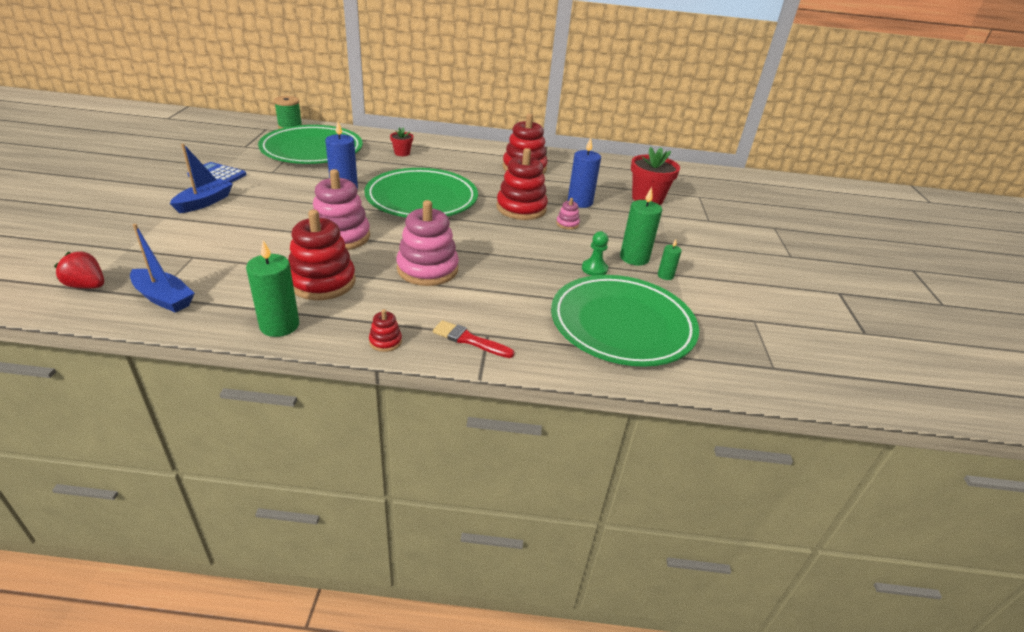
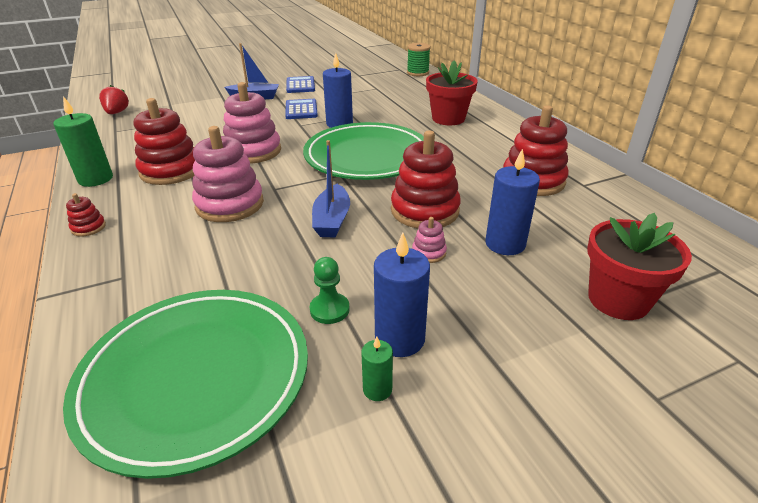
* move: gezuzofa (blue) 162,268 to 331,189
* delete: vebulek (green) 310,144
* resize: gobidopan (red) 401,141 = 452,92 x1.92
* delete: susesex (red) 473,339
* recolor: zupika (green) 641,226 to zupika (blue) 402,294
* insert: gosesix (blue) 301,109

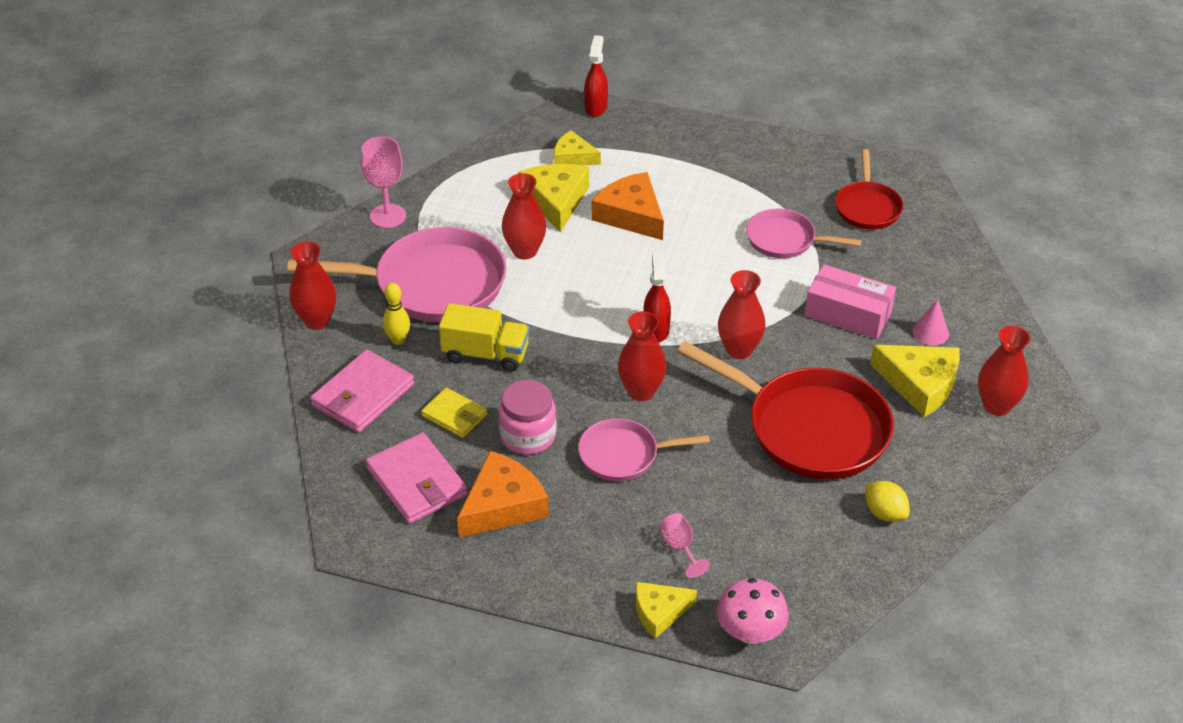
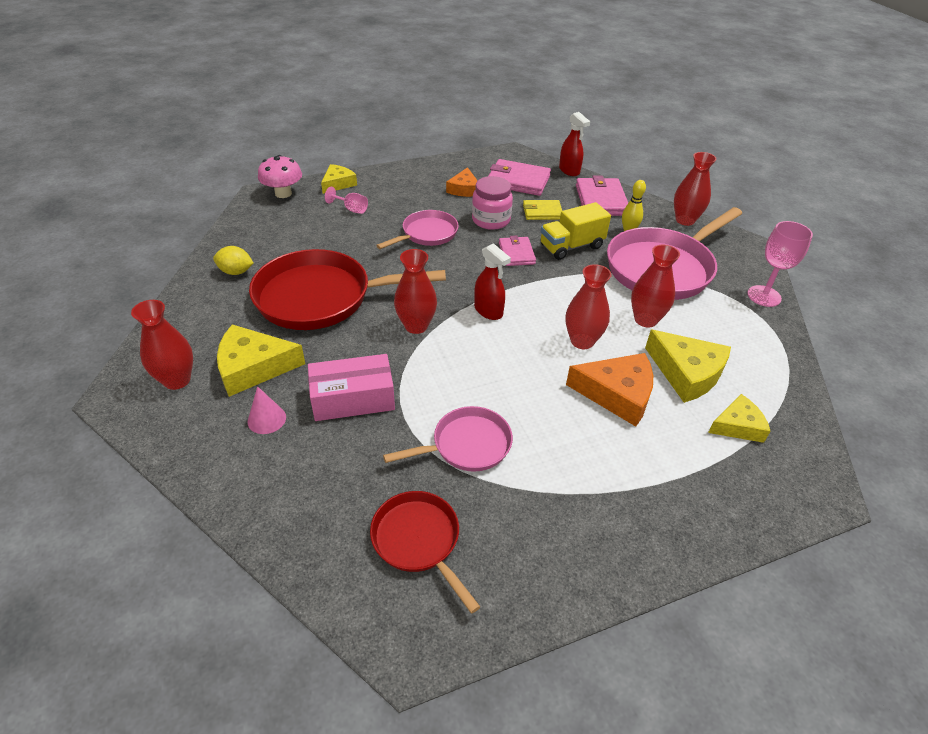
* resize: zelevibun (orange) 503,494 = 462,182 x0.63
* move: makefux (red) 596,76 to 574,144
* move: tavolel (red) 642,356 to 589,306
* insert: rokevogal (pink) 517,250

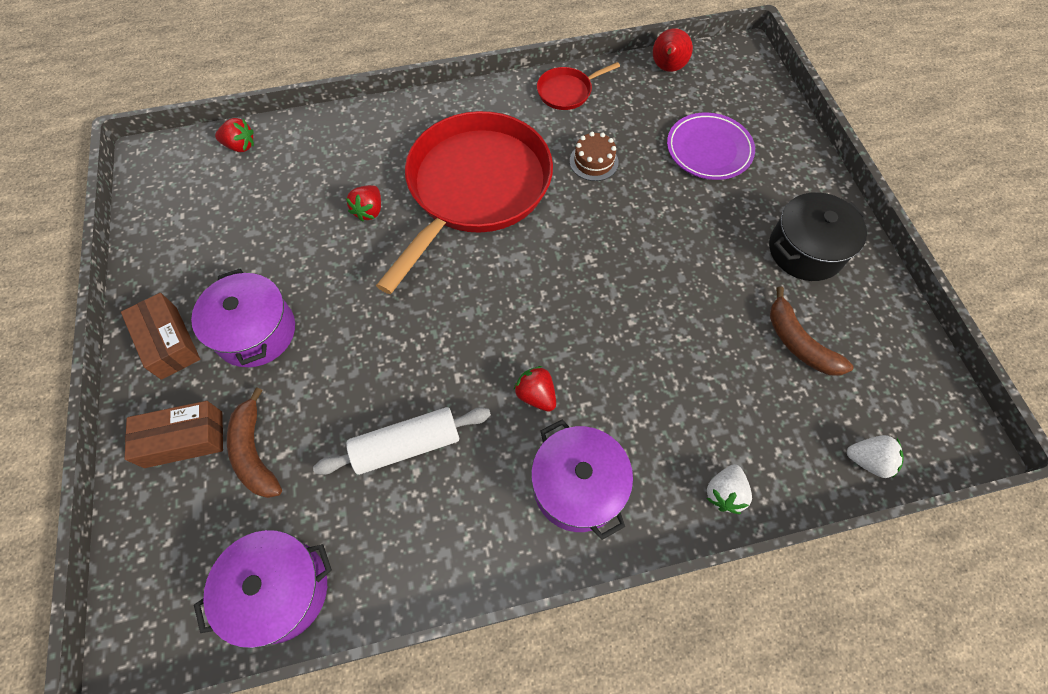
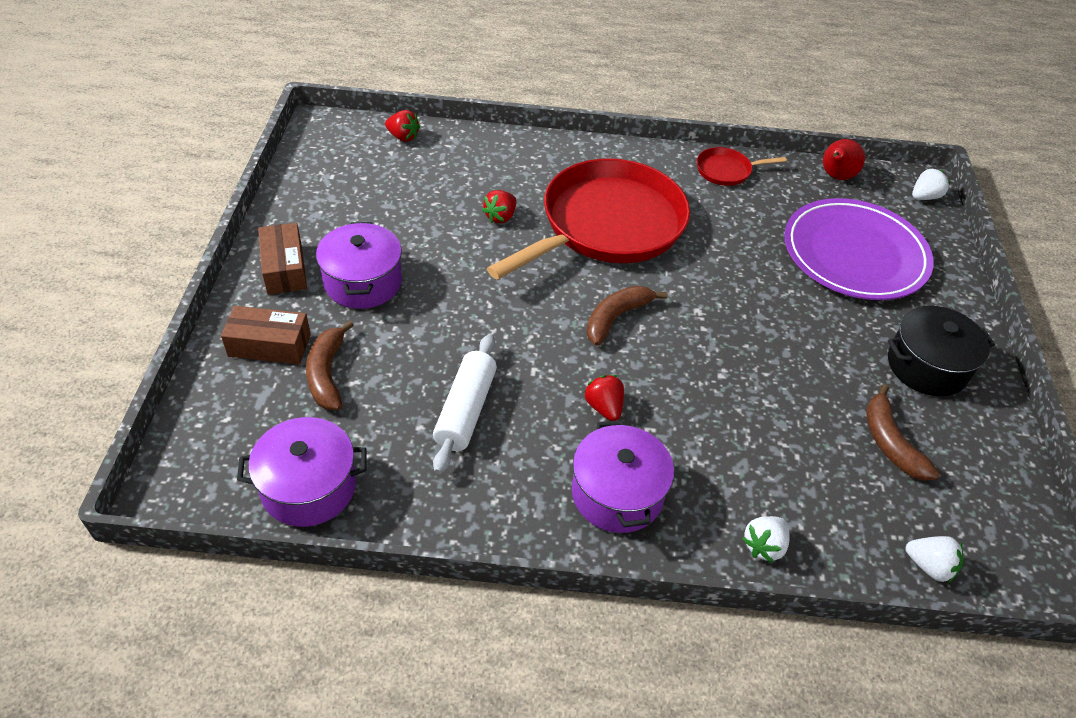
* rotate: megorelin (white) 402,441 = 465,404 75 degrees counterclockwise
* delete: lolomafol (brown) 594,156
* resize: vebulek (purple) 711,146 = 859,249 x1.61
* insert: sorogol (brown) 627,316
* insert: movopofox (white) 931,184

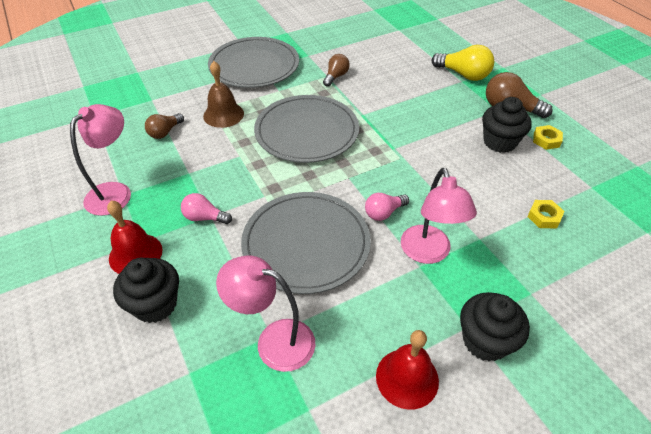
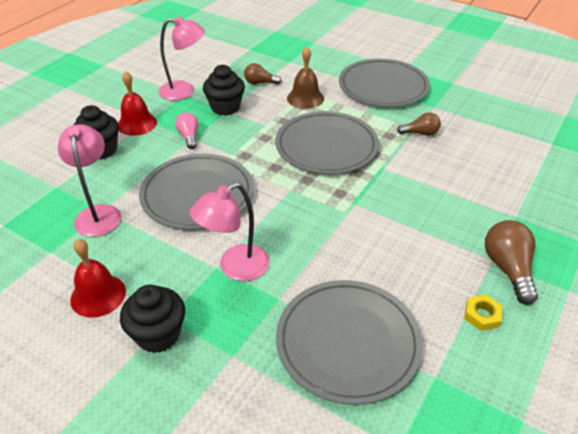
* delete: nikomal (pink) 387,207
* delete: nikomal (yellow) 463,63
* move: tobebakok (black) 507,125 to 224,90
* replace: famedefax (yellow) 545,214 to vebulek (grey) 349,342

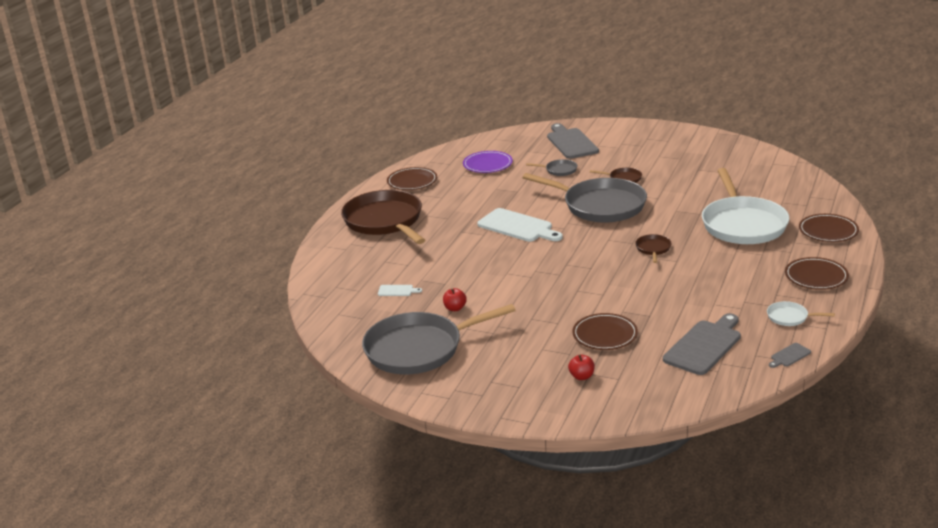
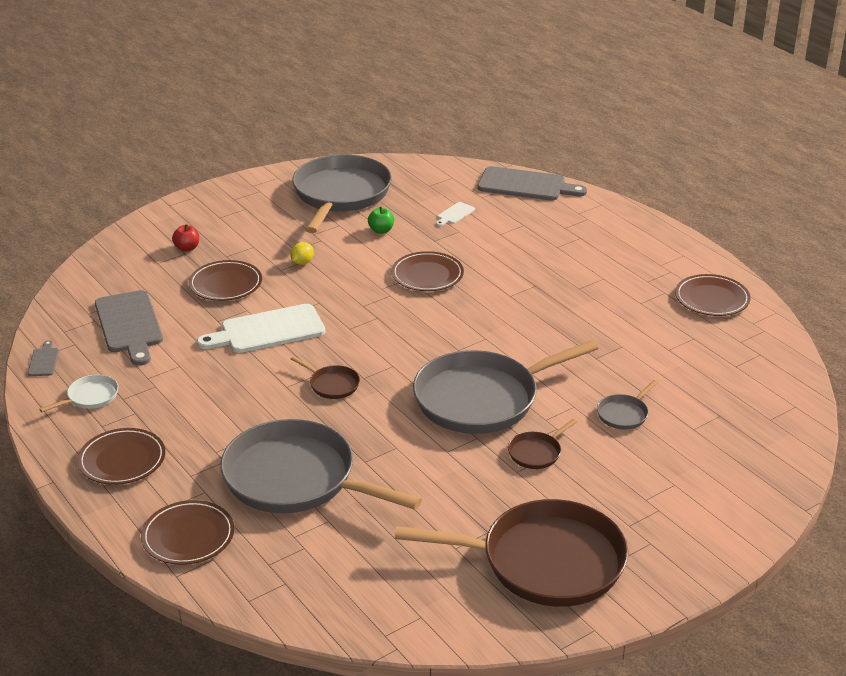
* move: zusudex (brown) 383,217 to 511,553
* recolor: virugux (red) 455,299 to virugux (green) 381,220
* delete: vebulek (purple) 488,162
* move: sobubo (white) 520,225 to 261,328
* move: sobubo (grey) 573,141 to 532,183
* recolor: zusudex (white) 745,206 to zusudex (grey) 321,466
* insert: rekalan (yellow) 302,253
* insert: vebulek (brown) 427,271

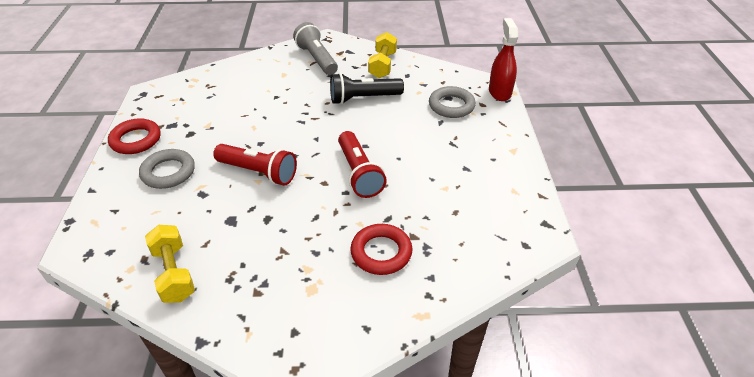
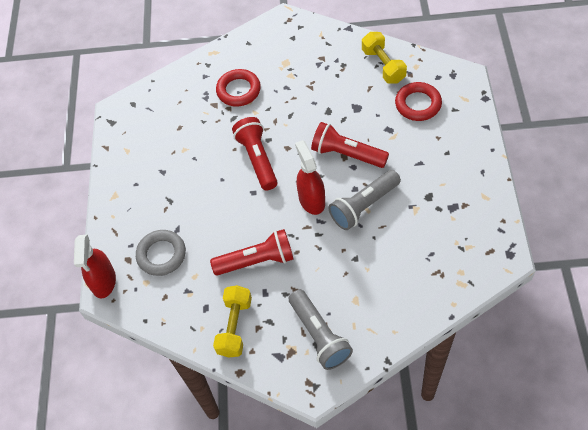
* move: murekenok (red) 134,136 to 418,101
* delete: murekenok (grey) 167,169
* recolor: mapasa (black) 367,89 to mapasa (red) 252,252
* insert: makefux (red) 310,177
* insert: mapasa (grey) 364,200

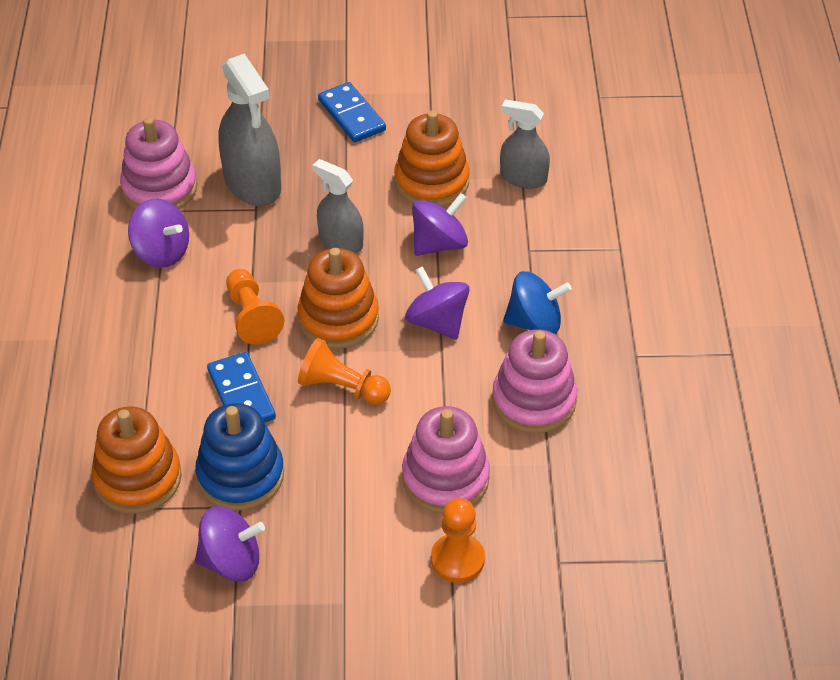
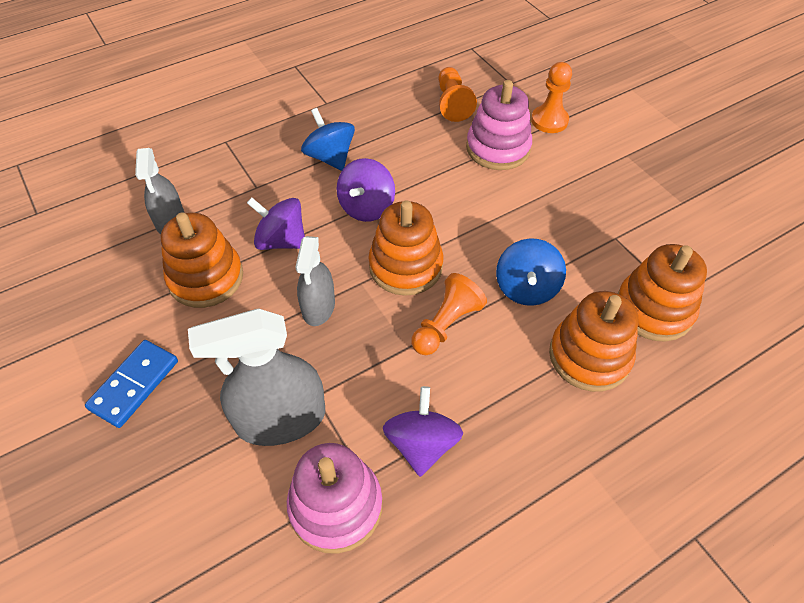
* delete: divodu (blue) 239,456
* delete: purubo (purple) 230,544
* replace: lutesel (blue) 241,387 to purubo (blue) 531,272
* rotate: makefux (grey) 249,129 = 256,377 135 degrees counterclockwise
* move: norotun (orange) 344,371 to 457,94
* delete: divodu (pink) 534,381
* insert: divodu (orange) 593,341

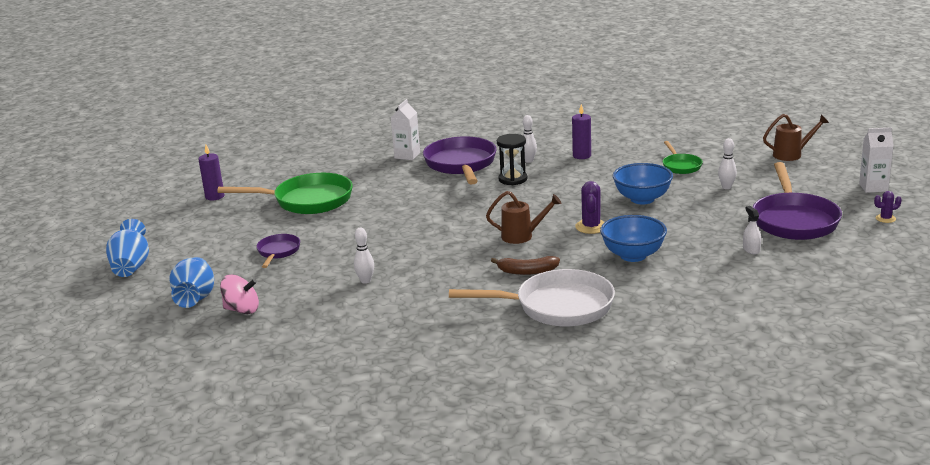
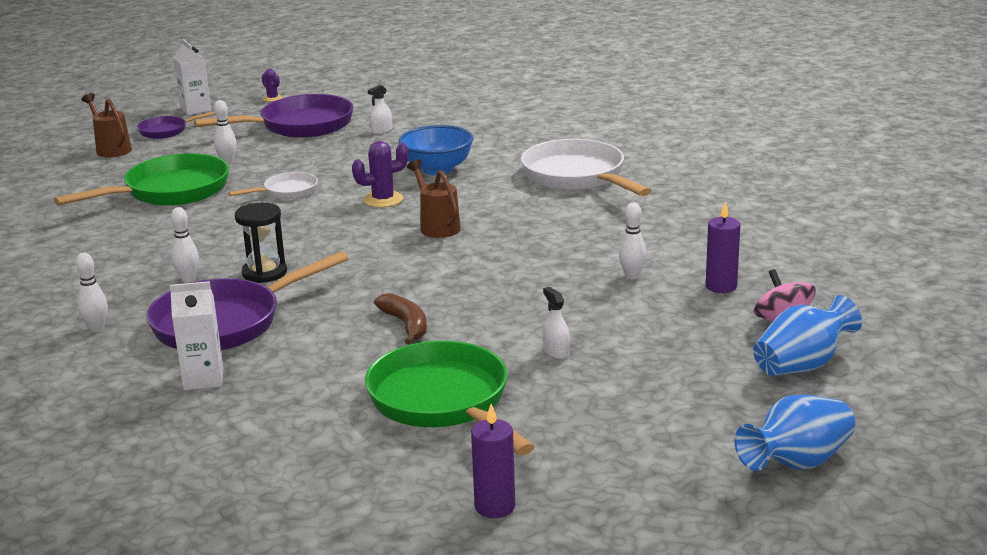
* move: zusudex (purple) 278,251 to 176,125
* move: sorogol (brown) 525,265 to 400,319
* move: zupika (purple) 581,131 to 723,247
* replace: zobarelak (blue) 643,183 to zusudex (white) 273,185
* resize: zusudex (green) 682,157 = 141,179 x1.94
* insert: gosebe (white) 92,292
* insert: makefux (white) 556,323

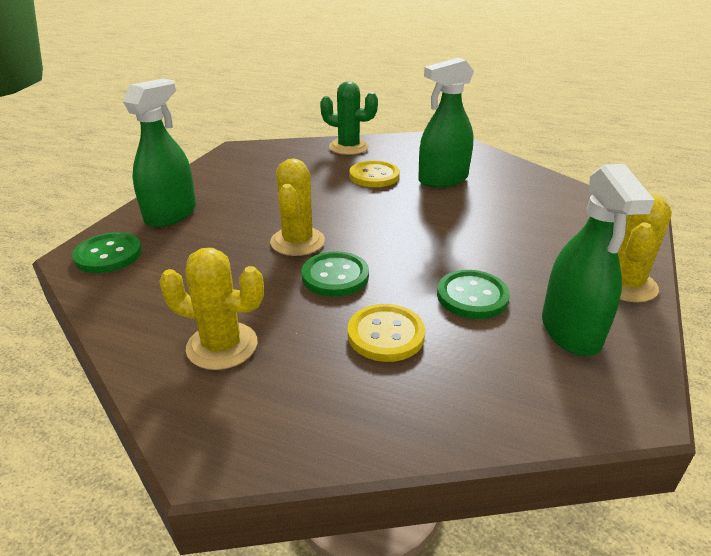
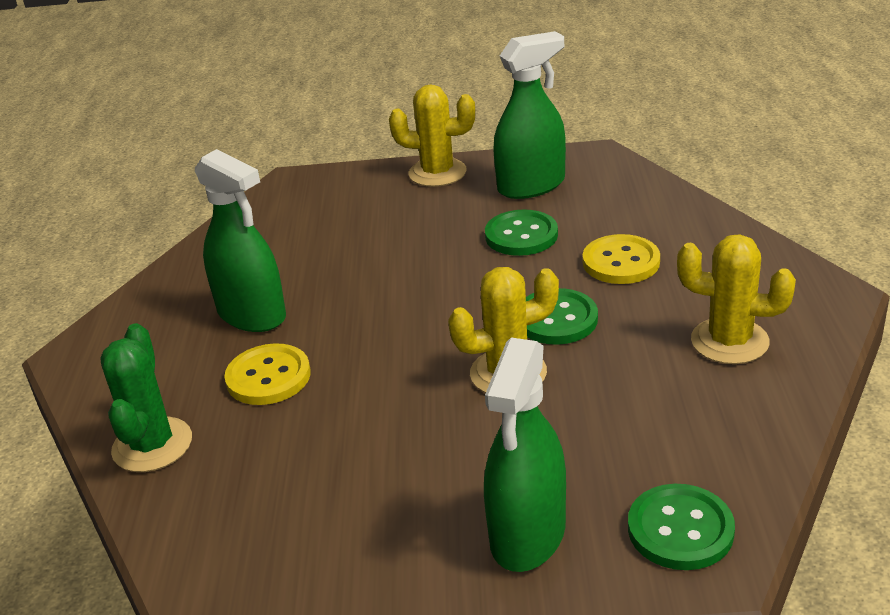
* rotate: makefux (green) 159,153 = 525,455 75 degrees counterclockwise
* rotate: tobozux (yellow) 211,309 = 736,299 60 degrees counterclockwise

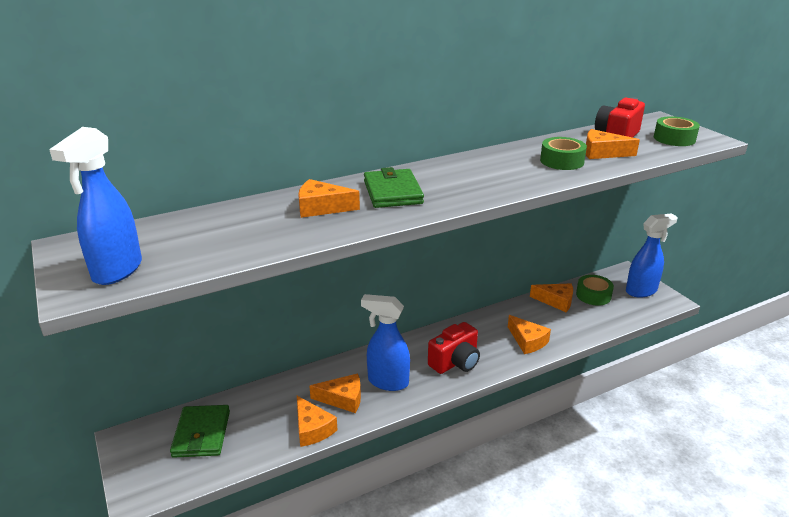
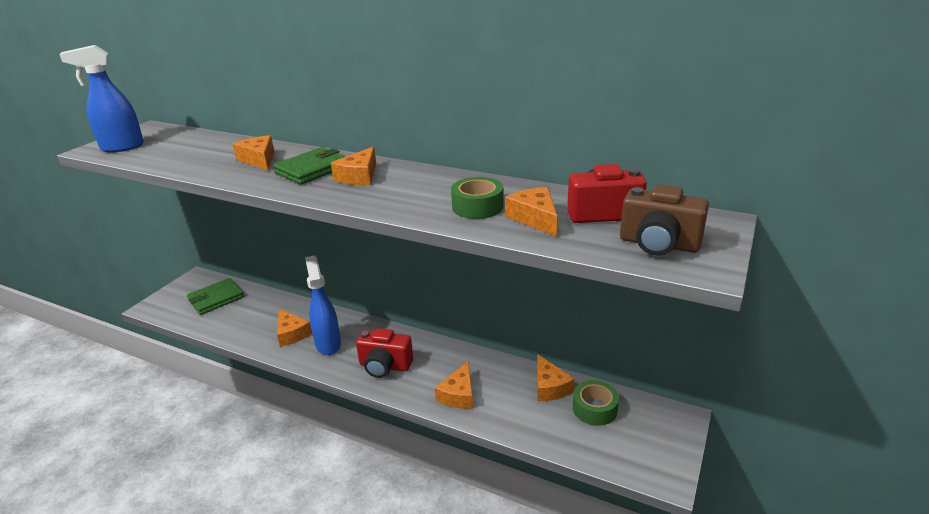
* move: zelevibun (orange) 317,421 to 353,165
* delete: makefux (blue) 652,255
* replace: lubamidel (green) 677,131 to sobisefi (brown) 664,220

